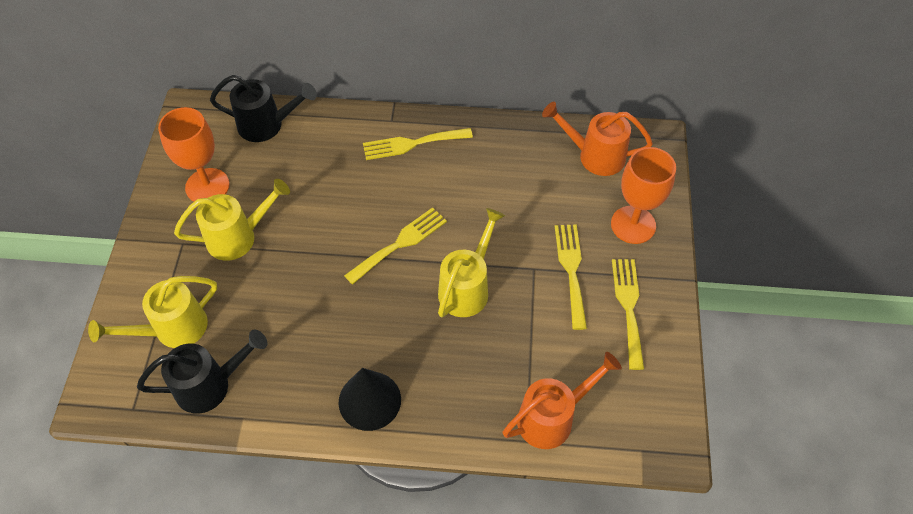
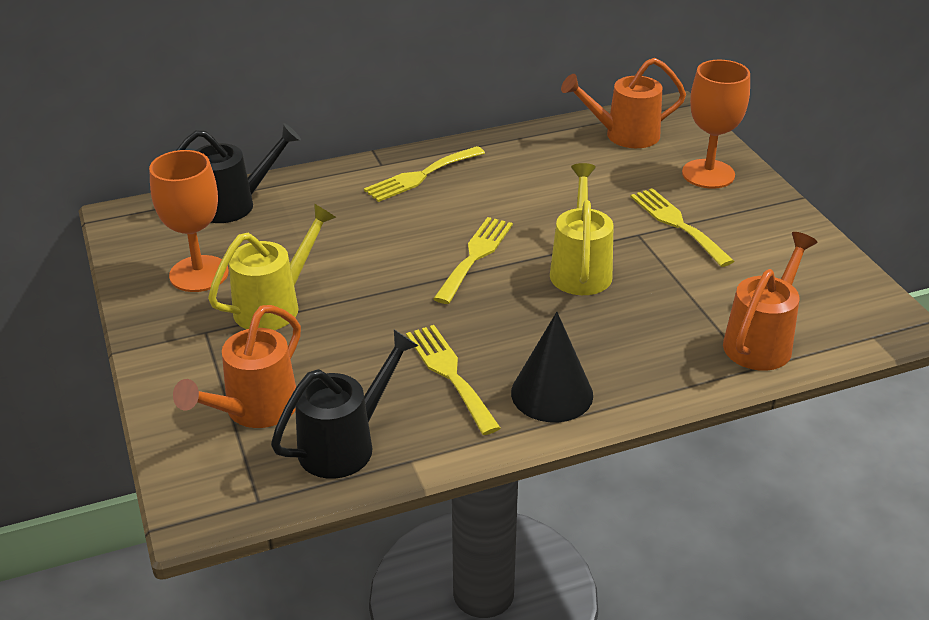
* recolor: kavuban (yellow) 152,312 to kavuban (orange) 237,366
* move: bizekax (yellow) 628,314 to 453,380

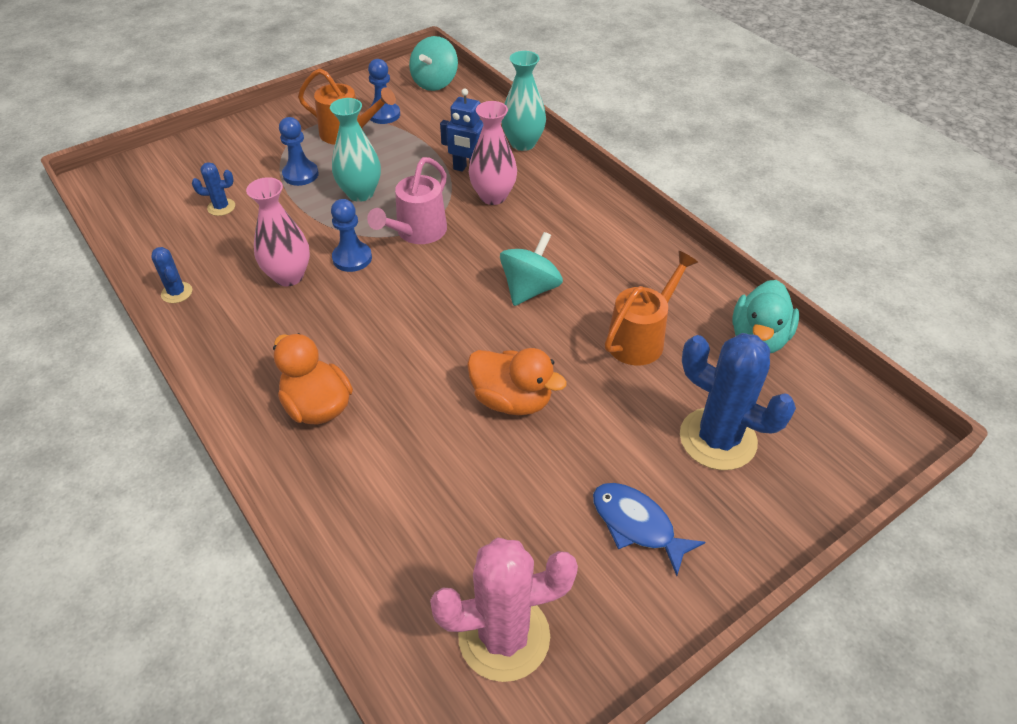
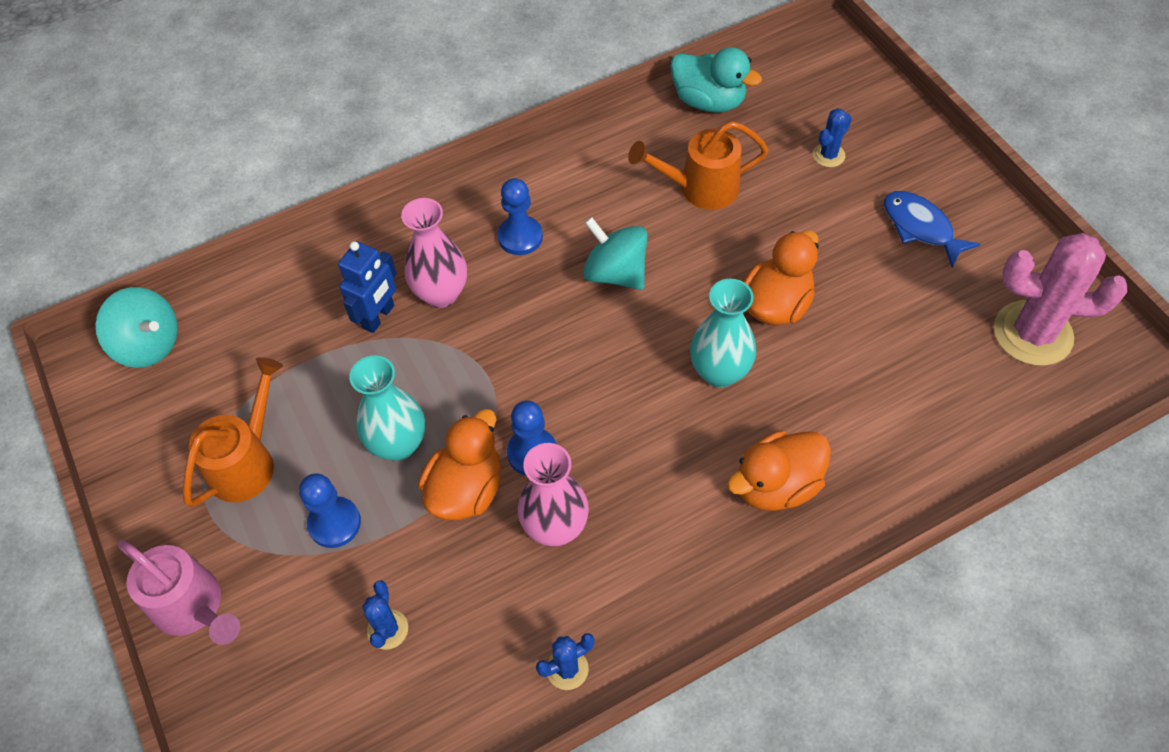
* move: kavuban (pink) 407,200 to 178,592
* move: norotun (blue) 384,91 to 520,216
* rotate: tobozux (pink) 504,609 = 1061,299 75 degrees counterclockwise
* move: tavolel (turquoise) 523,101 to 723,333
* rotate: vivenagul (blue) 649,529 = 932,229 90 degrees clockwise
* rotate: kavuban (orange) 651,308 = 698,165 60 degrees counterclockwise
* resize: tobozux (blue) 738,401 = 832,137 x0.46
* insert: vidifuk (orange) 459,464

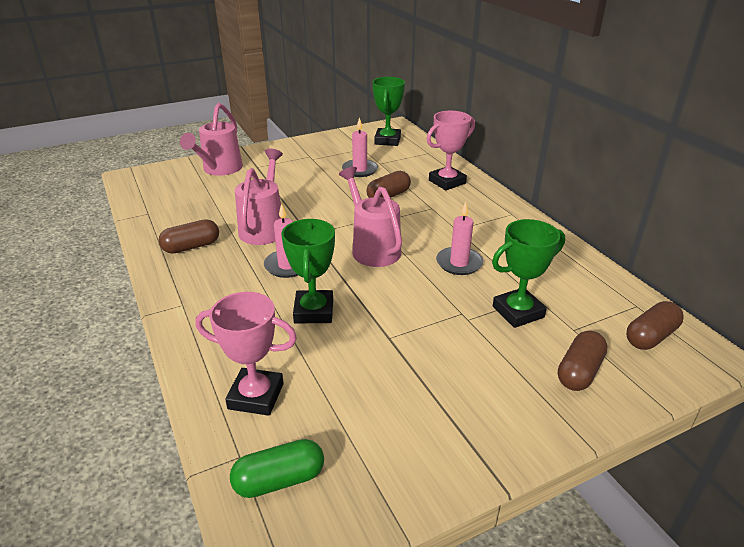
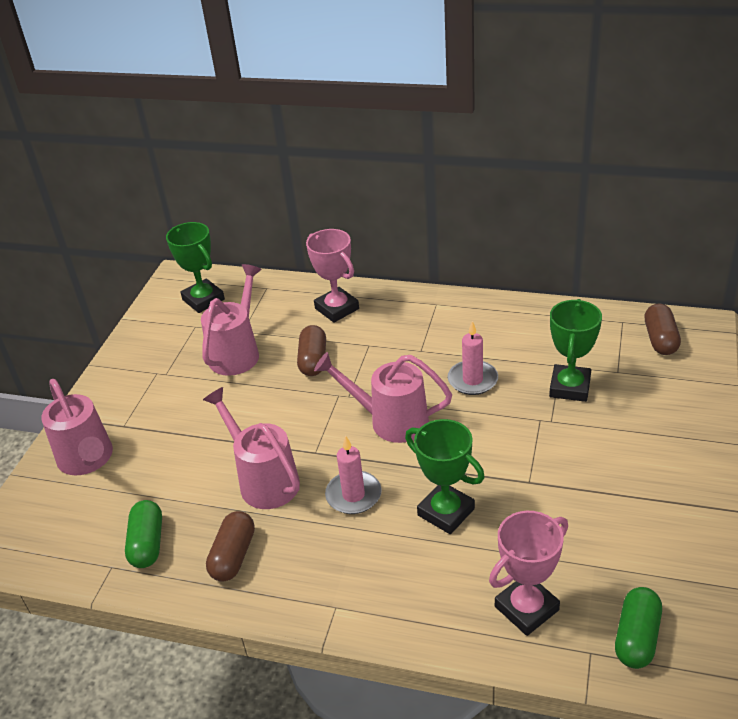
* replace: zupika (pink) 360,147 to kavuban (pink) 231,320
* rotate: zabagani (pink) 451,150 = 332,276 45 degrees counterclockwise
* delete: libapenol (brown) 583,361
* insert: libapenol (green) 143,534

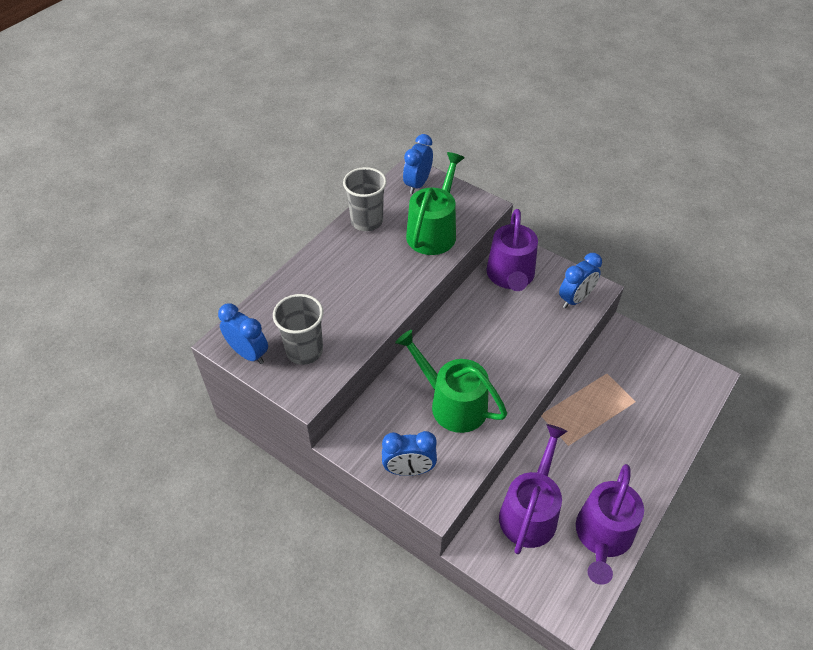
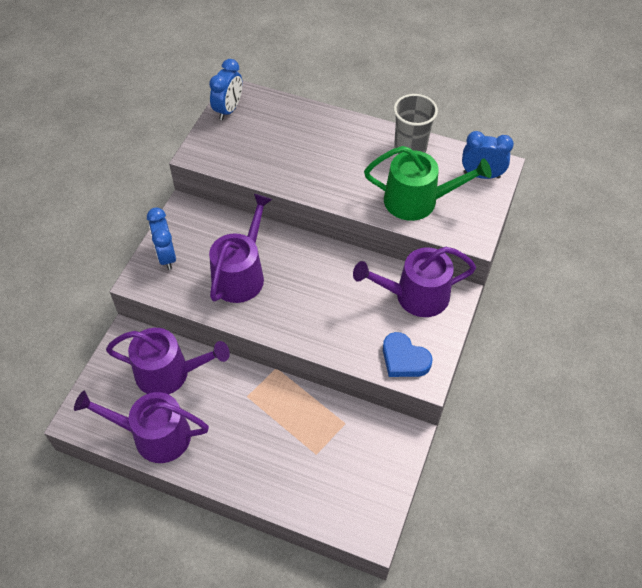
* delete: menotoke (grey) 298,329
* recolor: kavuban (green) 451,381 to kavuban (purple) 241,248
* replace: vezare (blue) 580,280 to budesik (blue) 407,354

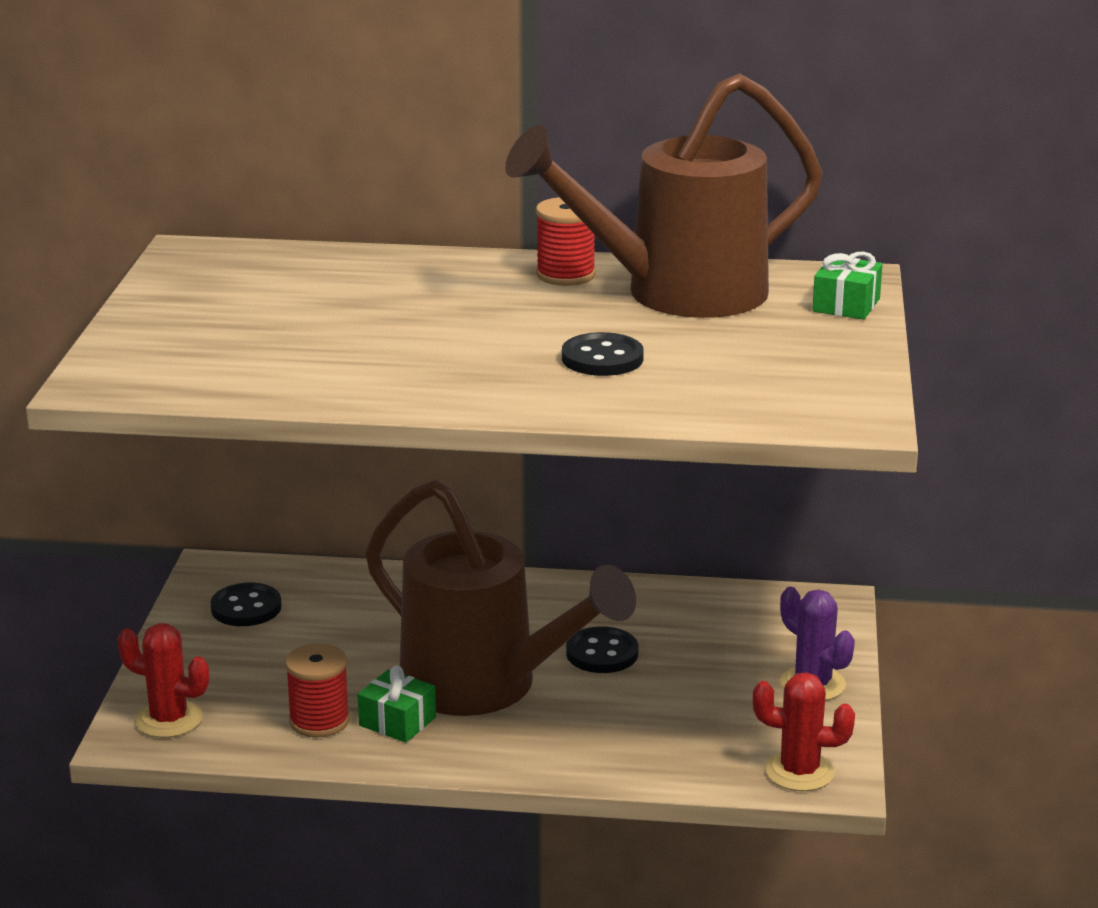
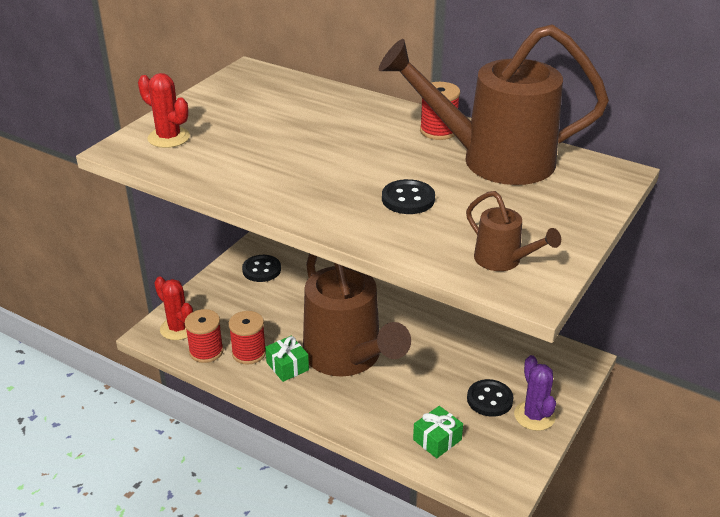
* move: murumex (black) 602,649 to 490,398
* move: tobozux (red) 804,731 to 164,110
* move: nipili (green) 847,286 to 438,432
* insert: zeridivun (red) 204,336
* insert: kavuban (brown) 513,231

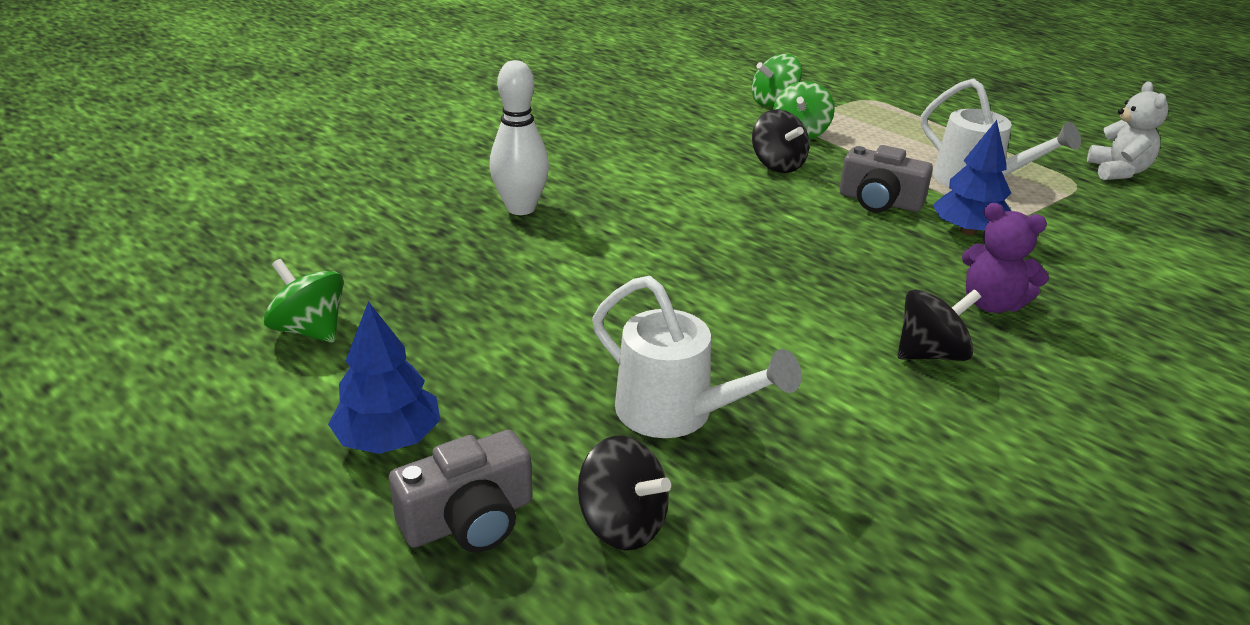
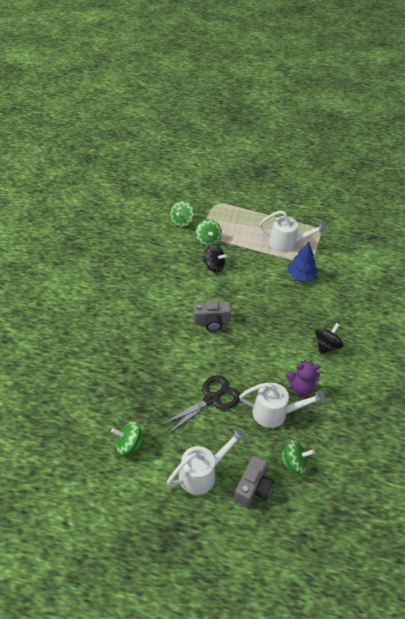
* replace: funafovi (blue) 384,377 to kavuban (white) 206,461
* delete: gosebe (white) 519,137
* recolor: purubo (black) 624,493 to purubo (green) 296,457
* move: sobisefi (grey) 886,178 to 212,316
* move: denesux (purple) 1005,258 to 303,377
* delete: denesux (white) 1128,130
* insert: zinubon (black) 201,405

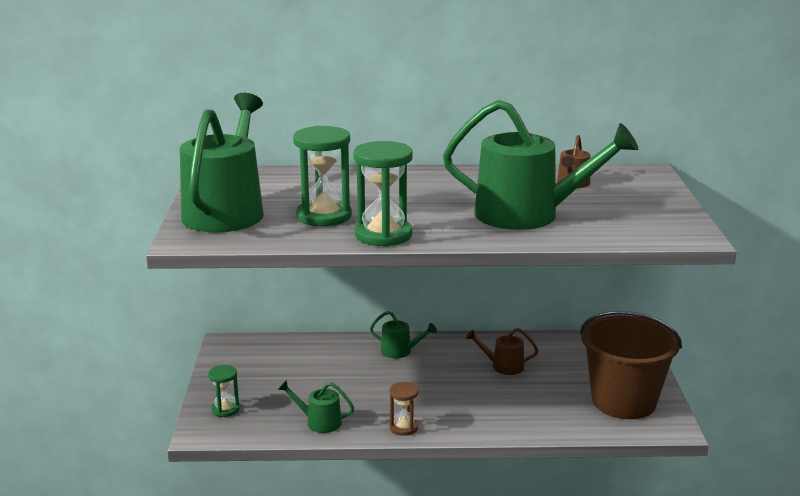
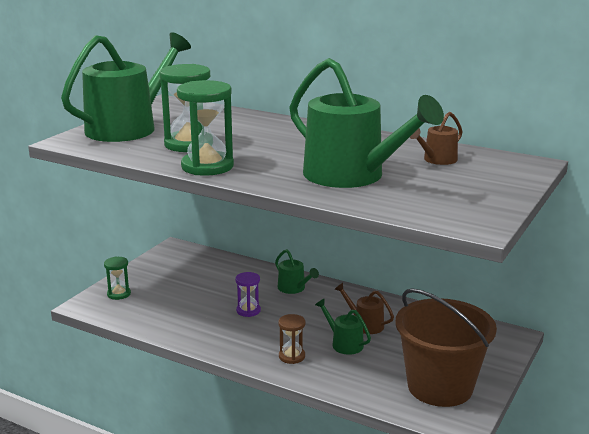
* move: kavuban (green) 316,406 to 343,327
* move: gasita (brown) 404,409 to 291,339
* insert: gasita (purple) 248,294

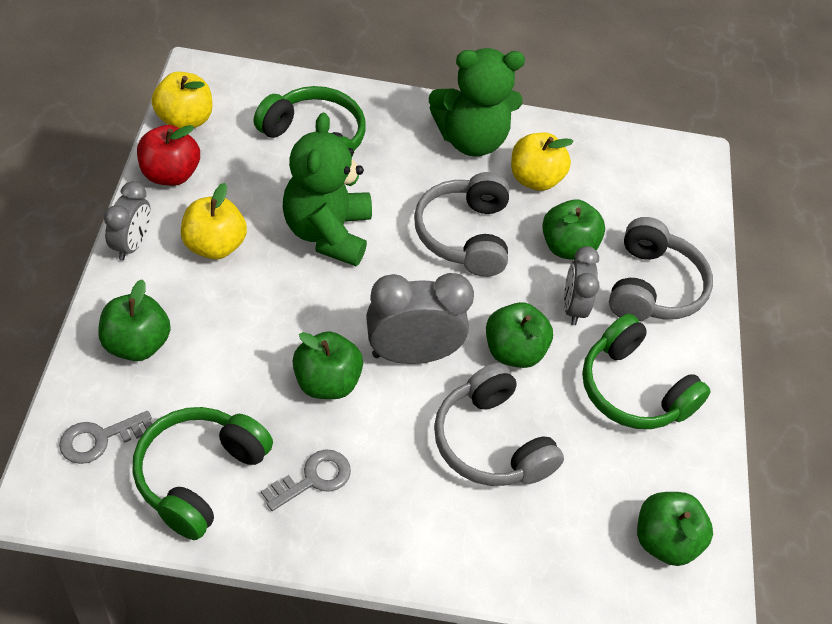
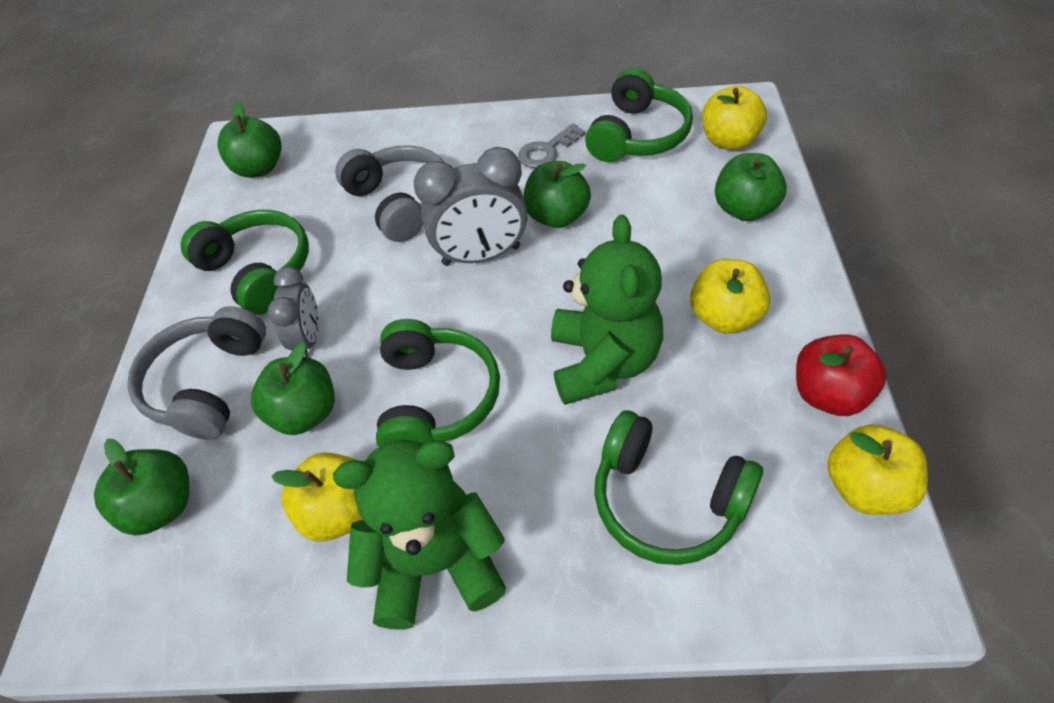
* replace: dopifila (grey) 105,437 to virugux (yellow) 734,118
* delete: vezare (grey) 127,221
* recolor: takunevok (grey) 461,224 to takunevok (green) 438,383
* move: virugux (green) 519,335 to 141,487

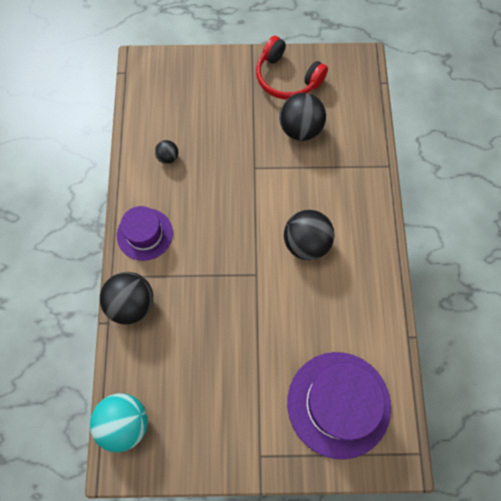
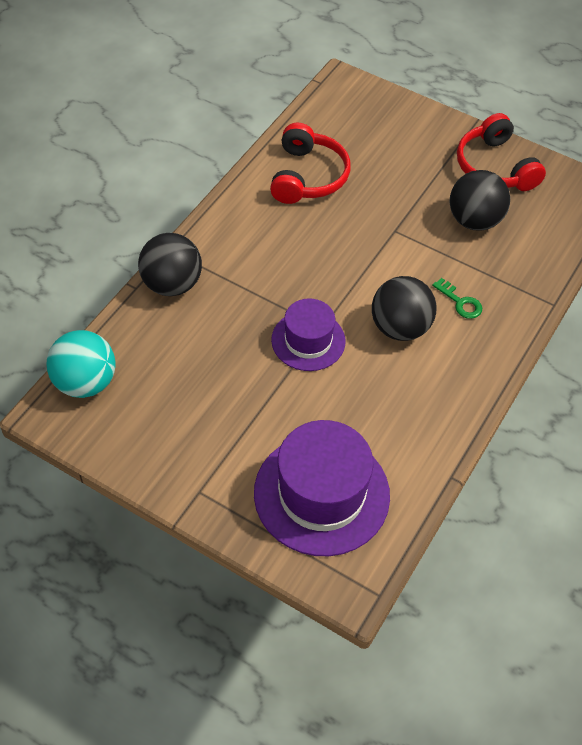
* move: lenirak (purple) 145,233 to 308,334
* replace: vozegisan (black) 166,152 to takunevok (red) 310,163
* insert: dopifila (green) 457,298

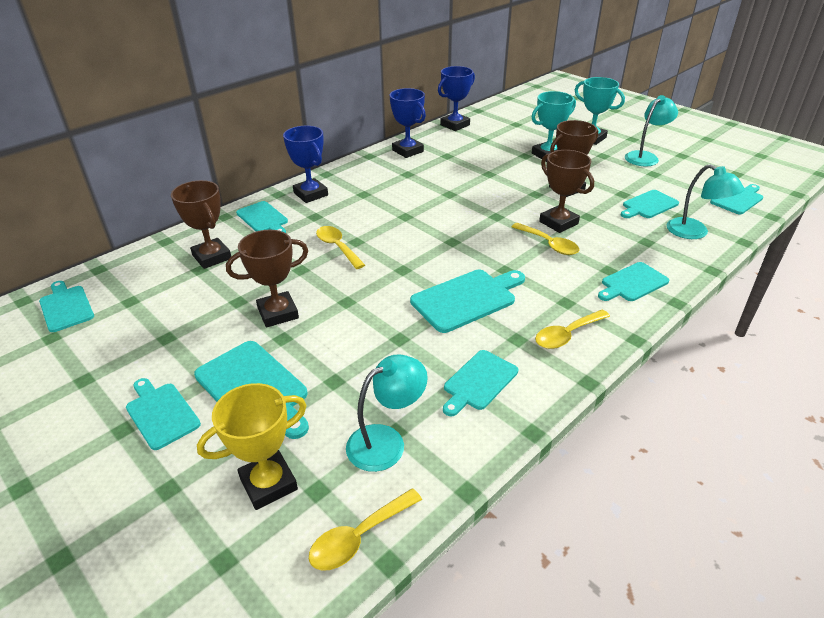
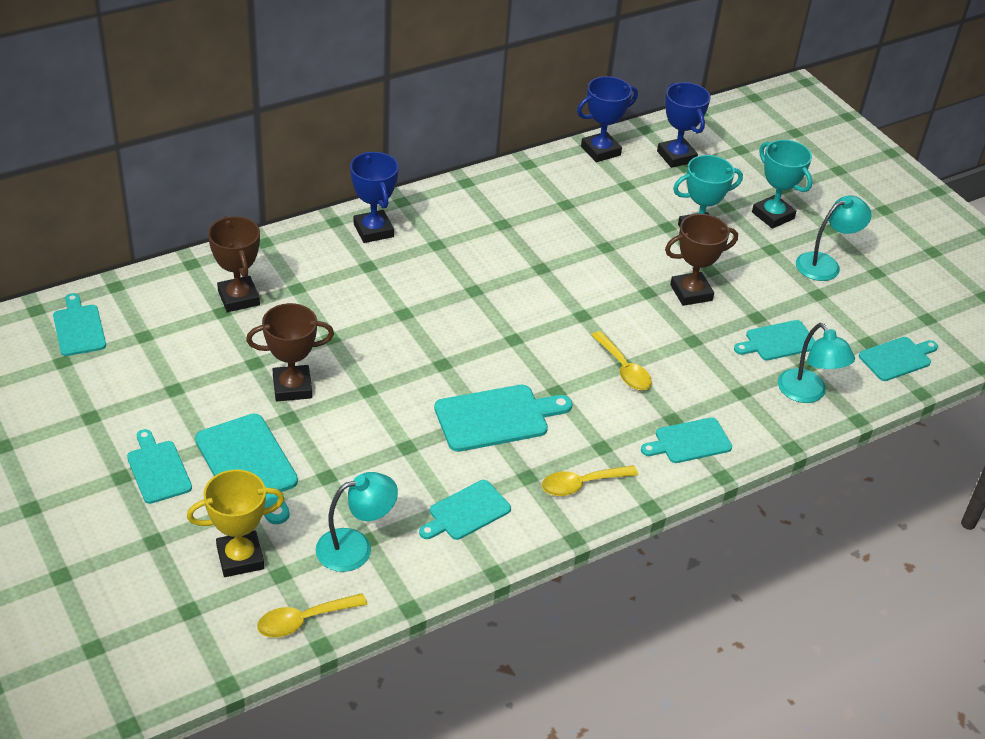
* delete: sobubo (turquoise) 262,217
* delete: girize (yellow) 340,247
* move: zabagani (blue) 408,123 to 684,125
* delete: zabagani (brown) 566,191

